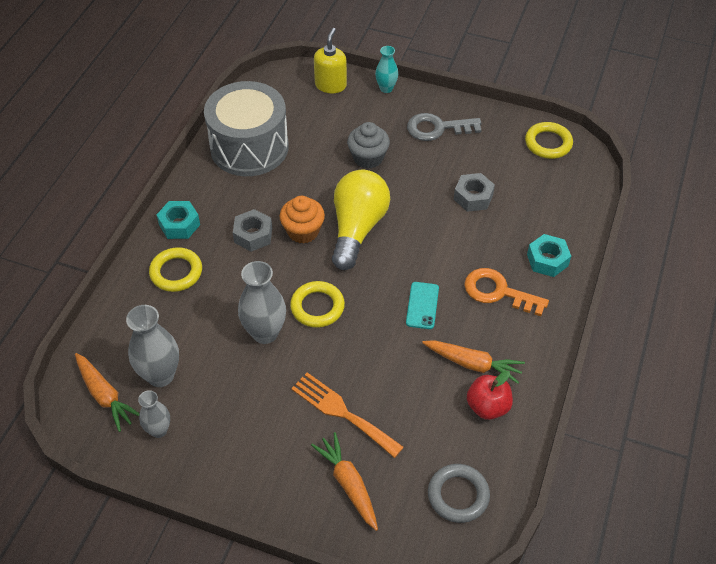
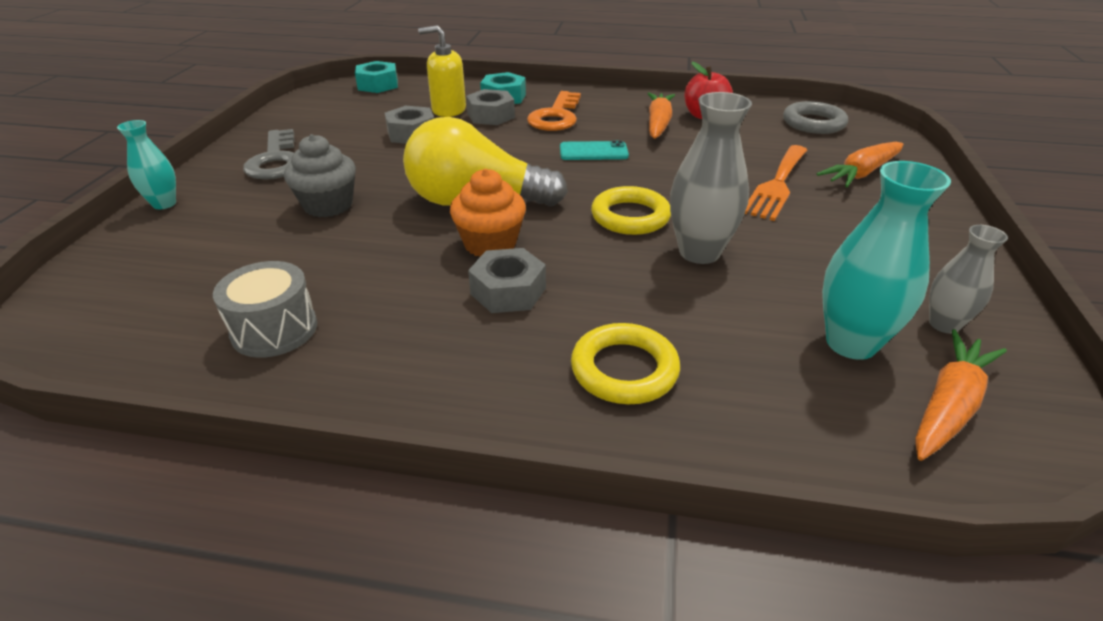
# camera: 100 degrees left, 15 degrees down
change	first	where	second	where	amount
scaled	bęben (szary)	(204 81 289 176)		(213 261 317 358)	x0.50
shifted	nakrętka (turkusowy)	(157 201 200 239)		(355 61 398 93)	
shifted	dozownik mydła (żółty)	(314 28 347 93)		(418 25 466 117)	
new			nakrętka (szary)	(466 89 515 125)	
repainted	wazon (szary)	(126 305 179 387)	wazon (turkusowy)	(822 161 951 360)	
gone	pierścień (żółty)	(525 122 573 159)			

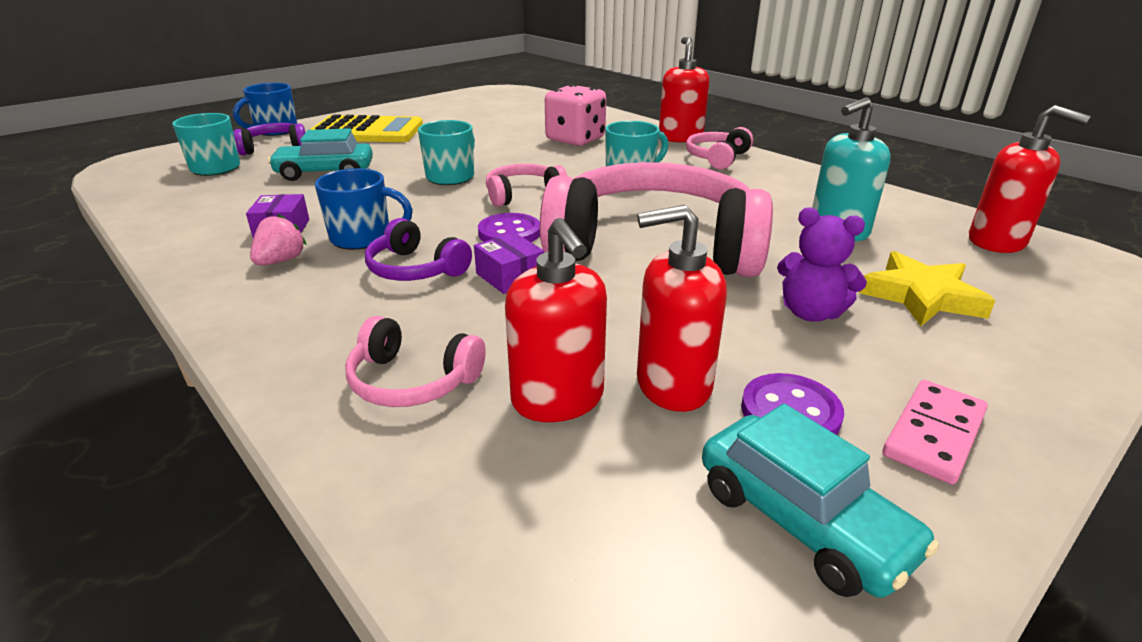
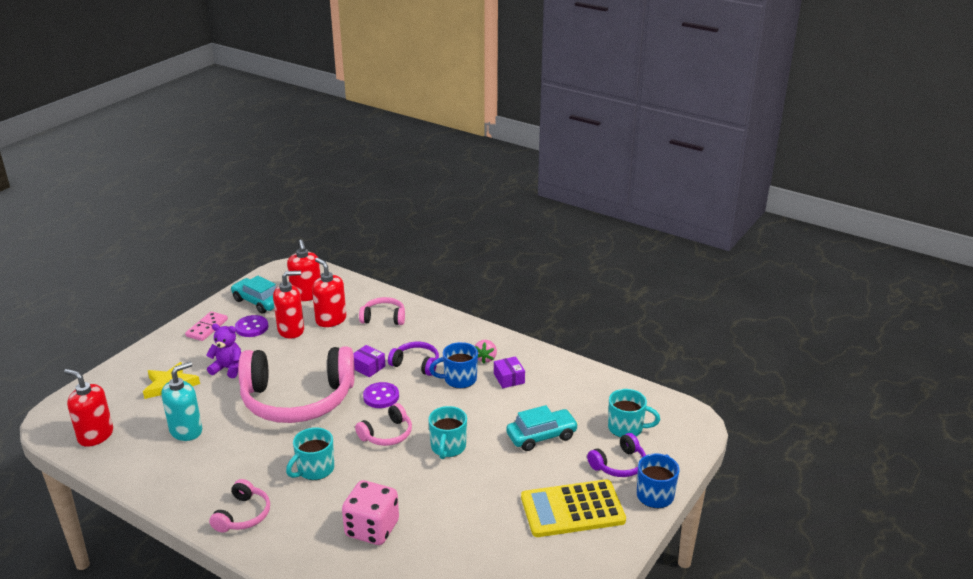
# camera: 165 degrees right, 0 degrees up
change	first	where	second	where	amount
shifted	dozownik mydła (czerwony)	(659 37 710 143)		(287 240 321 301)	

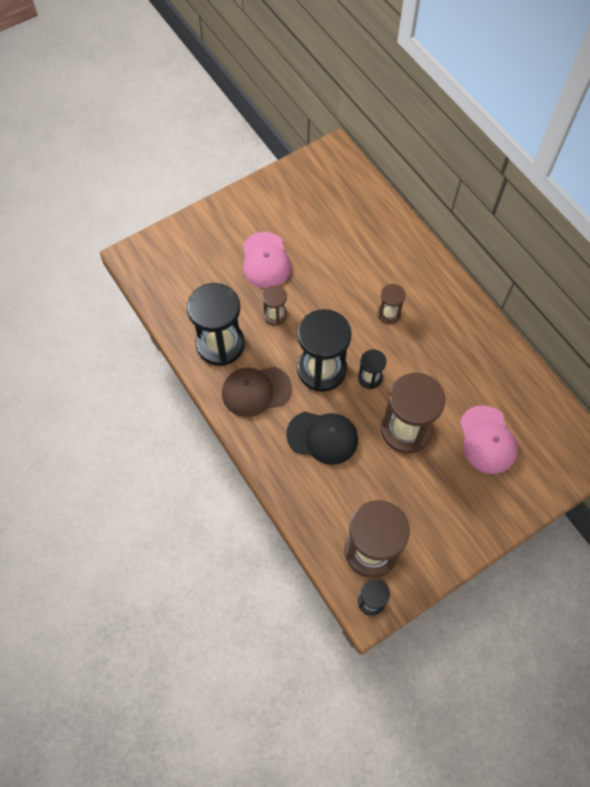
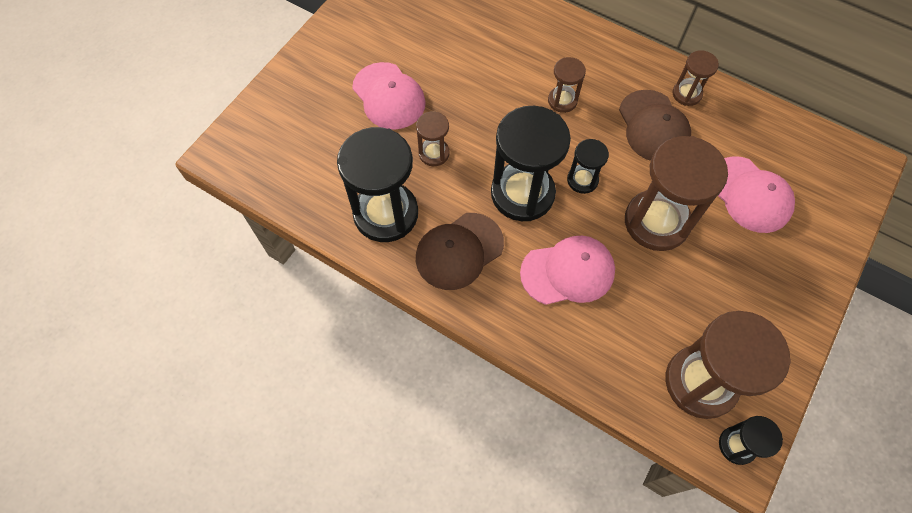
# camera: 25 degrees left, 0 degrees up
change	first	where	second	where	amount
repainted	czapka (czarny)	(286 412 358 465)	czapka (różowy)	(520 236 615 305)	
new			czapka (brązowy)	(619 90 691 161)	
new			klepsydra (brązowy)	(673 50 719 106)	

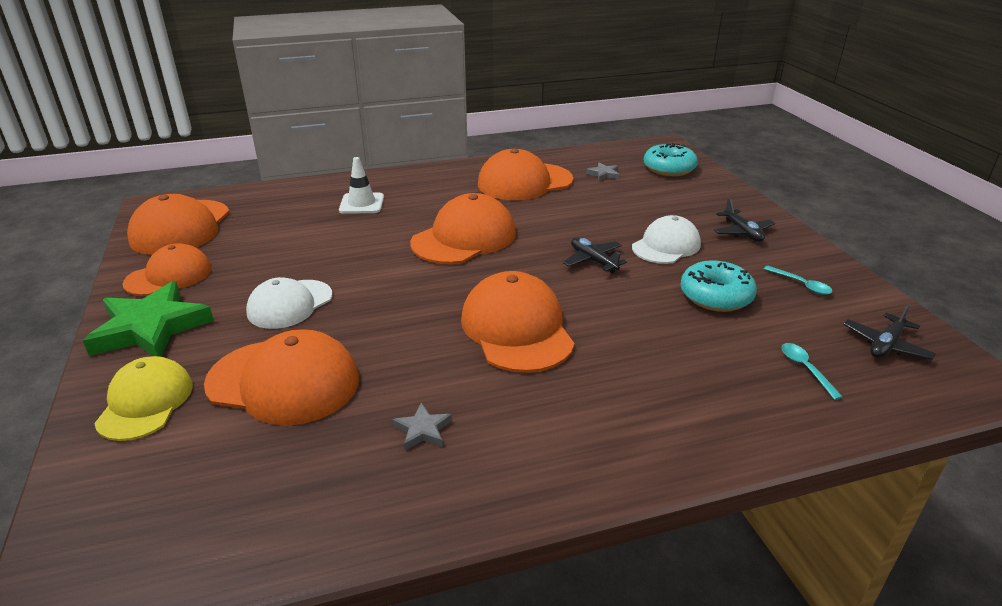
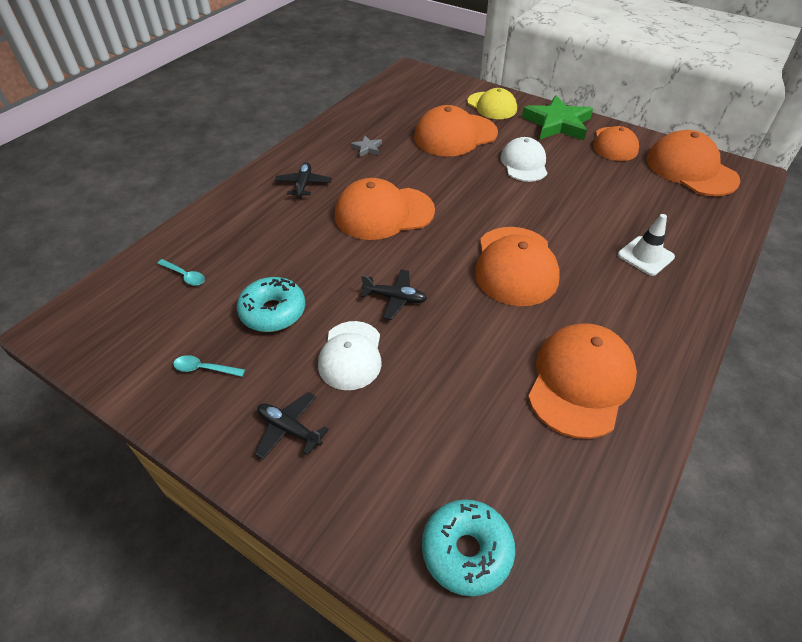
# camera: 140 degrees right, 15 degrees up
change	first	where	second	where	amount
shifted	samolot (czarny)	(843 303 936 360)		(275 162 332 199)	
rotated	czapka (pomarańczowy)	(461 271 575 373)		(335 178 435 240)	135 degrees clockwise
gone	gwiazda (szary)	(586 163 620 181)			

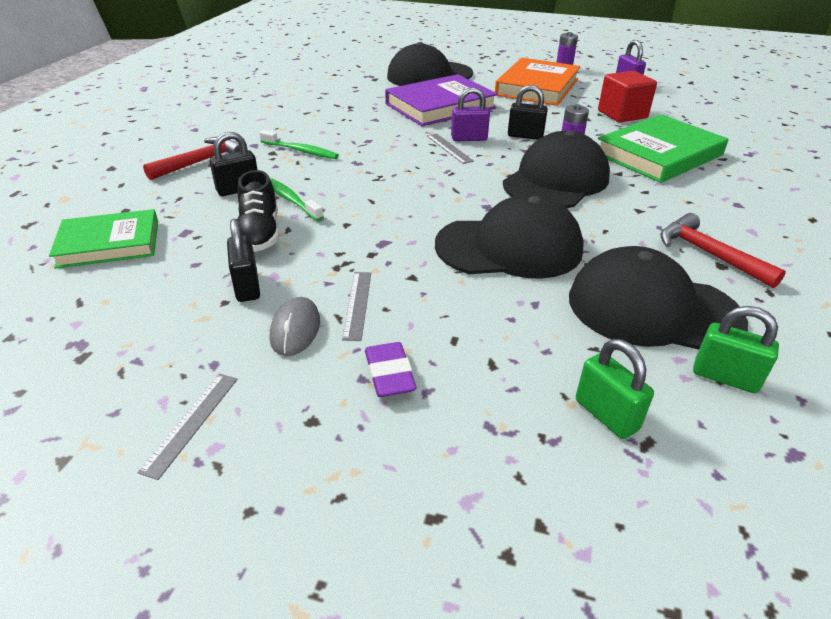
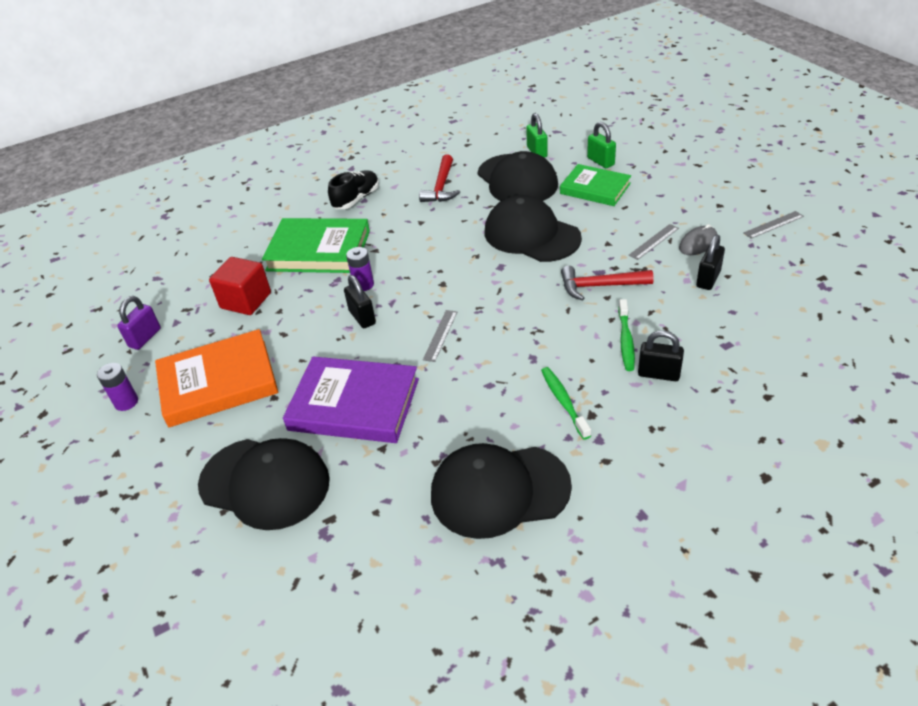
# camera: 130 degrees left, 5 degrees up
change	first	where	second	where	amount
shifted	but (czarny)	(237 170 279 252)		(328 170 379 209)	
shifted	czapka (czarny)	(503 131 610 208)		(431 443 572 539)	
shifted	książka (zielony)	(49 209 158 269)		(560 164 631 206)	
shifted	młotek (czerwony)	(143 137 241 180)		(561 266 654 301)	
rotated	kłódka (zielony)	(576 339 654 439)		(587 122 616 168)	45 degrees counterclockwise
gone	gumka do mazania (fioletowy)	(365 342 417 397)			
gone	kłódka (fioletowy)	(451 87 490 141)			

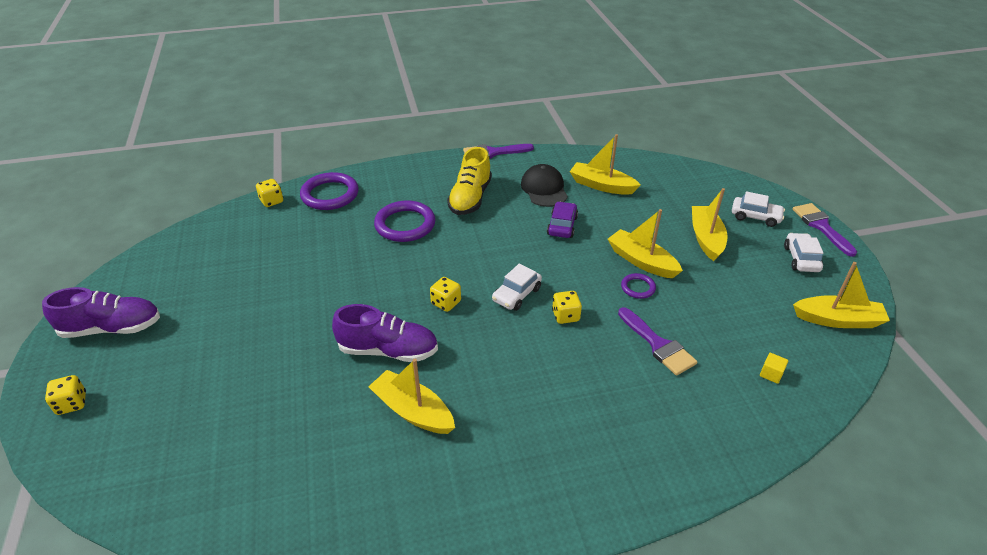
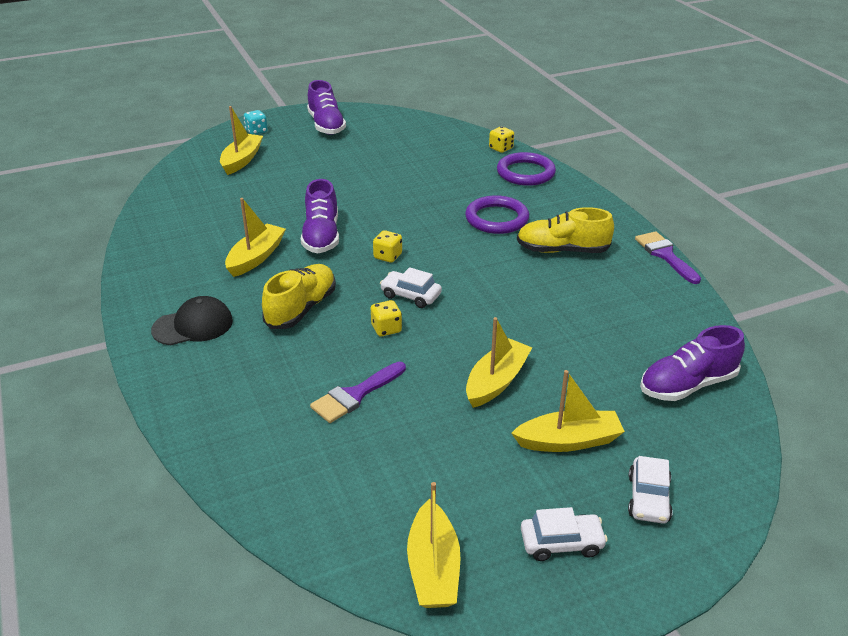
# camera: 80 degrees right, 5 degrees down
change	first	where	second	where	amount
shifted	czapka (czarny)	(521 164 568 207)		(151 296 233 345)	
shifted	łódka (żółty)	(570 134 641 195)		(220 106 263 175)	
repainted	kostka do gry (żółty)	(45 375 86 415)	kostka do gry (turkusowy)	(244 110 268 135)	
new			but (żółty)	(262 264 336 329)	
new			but (fioletowy)	(640 325 745 401)	
gone	samochód (fioletowy)	(547 201 578 238)			
gone	pierścień (fioletowy)	(621 273 656 299)			
gone	sześcian (żółty)	(760 353 788 384)			
gone	pędzel (fioletowy)	(792 203 857 257)			

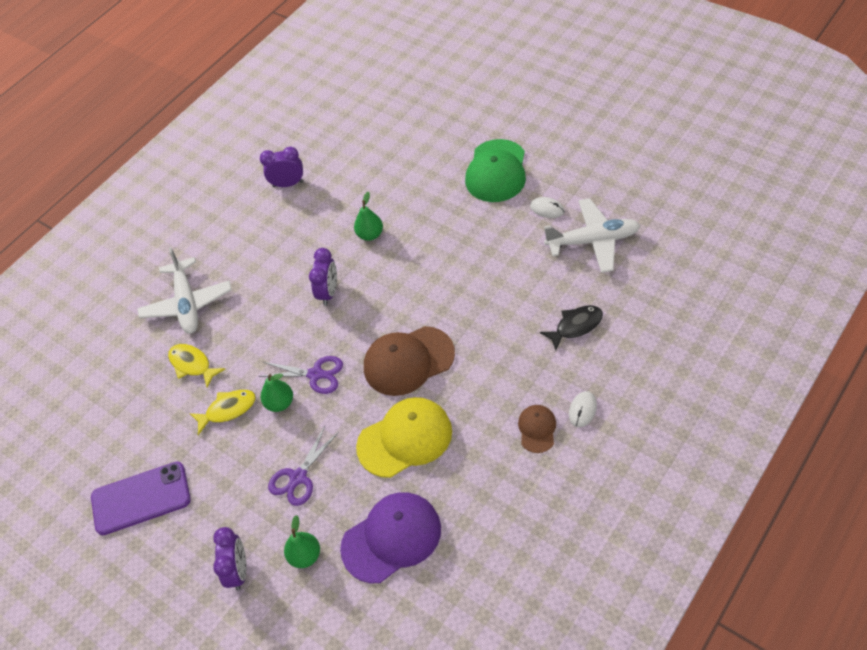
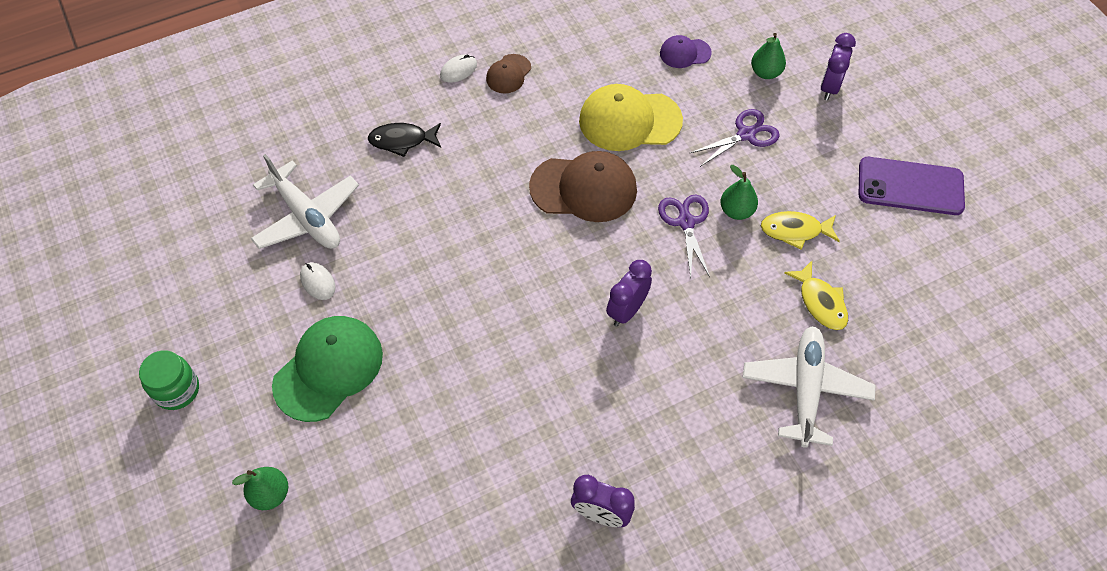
# camera: 160 degrees left, 5 degrees up
change	first	where	second	where	amount
new			słoik (zielony)	(139 350 199 410)	
shifted	gruszka (zielony)	(354 192 383 241)		(232 467 288 510)	
rotated	samolot (biały)	(544 198 640 273)		(251 154 359 249)	150 degrees counterclockwise
rotated	nożyczki (fioletowy)	(259 356 343 394)		(658 195 710 278)	45 degrees clockwise
scaled	czapka (fioletowy)	(340 492 441 583)		(660 35 712 68)	x0.52

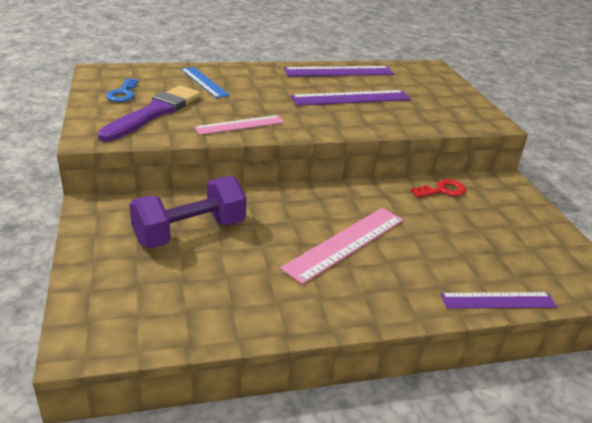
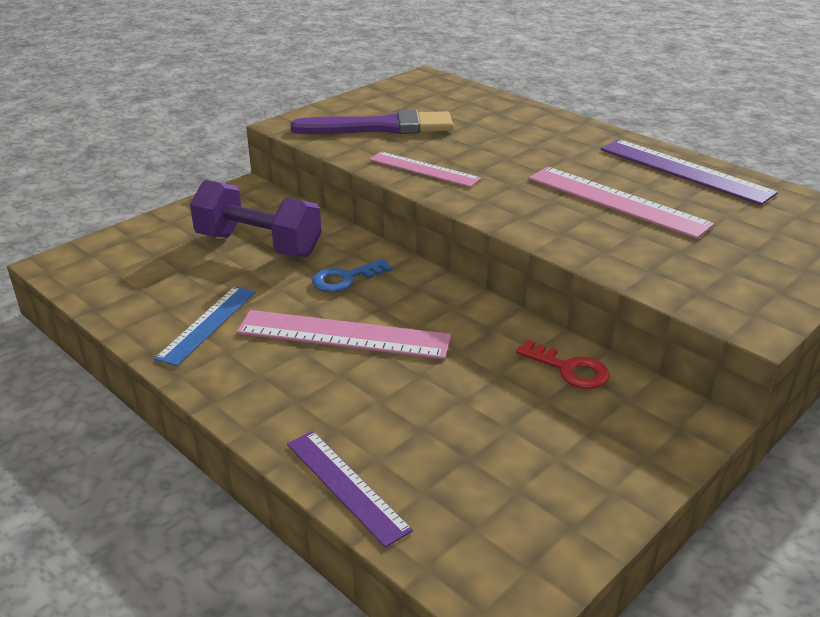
# camera: 60 degrees right, 0 degrees up
change	first	where	second	where	amount
shifted	linijka (niebieski)	(181 67 230 98)		(154 286 256 366)	
shifted	klucz (niebieski)	(106 78 139 102)		(312 259 392 292)	
repainted	linijka (fioletowy)	(291 90 411 106)	linijka (różowy)	(528 167 714 239)	

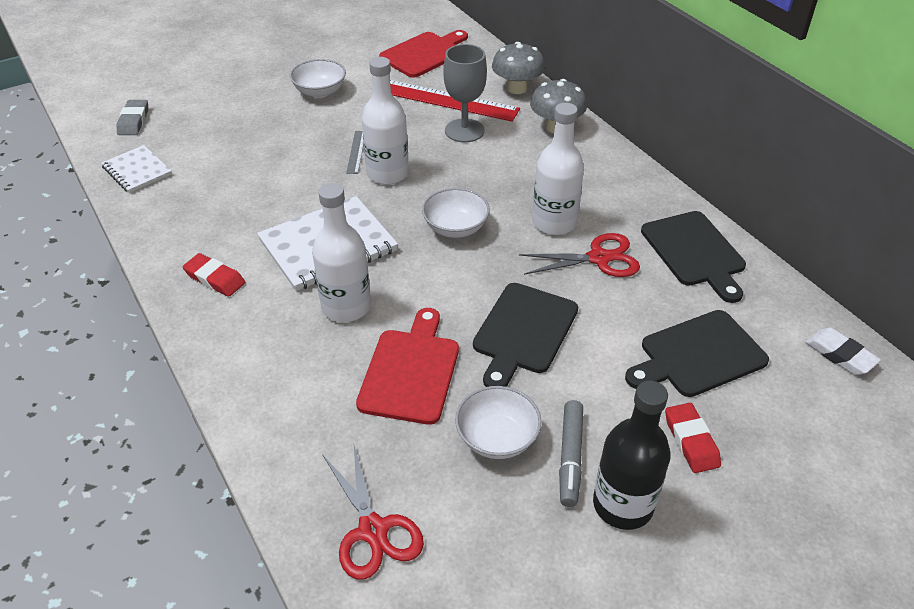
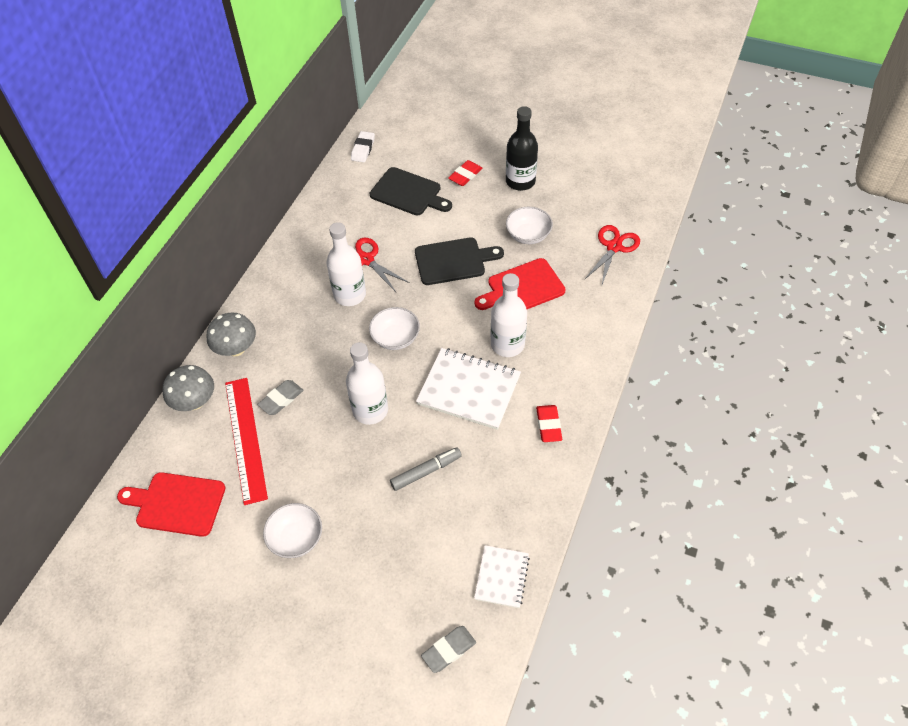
# camera: 125 degrees left, 10 degrees up
change	first	where	second	where	amount
swapped	kielich (szary)	(443 44 487 143)	gumka do mazania (szary)	(257 380 303 415)	
shifted	flamaster (szary)	(559 400 583 507)		(390 447 462 491)	
gone	linijka (szary)	(346 131 364 174)			
gone	deska do krojenia (czarny)	(641 211 746 303)			

